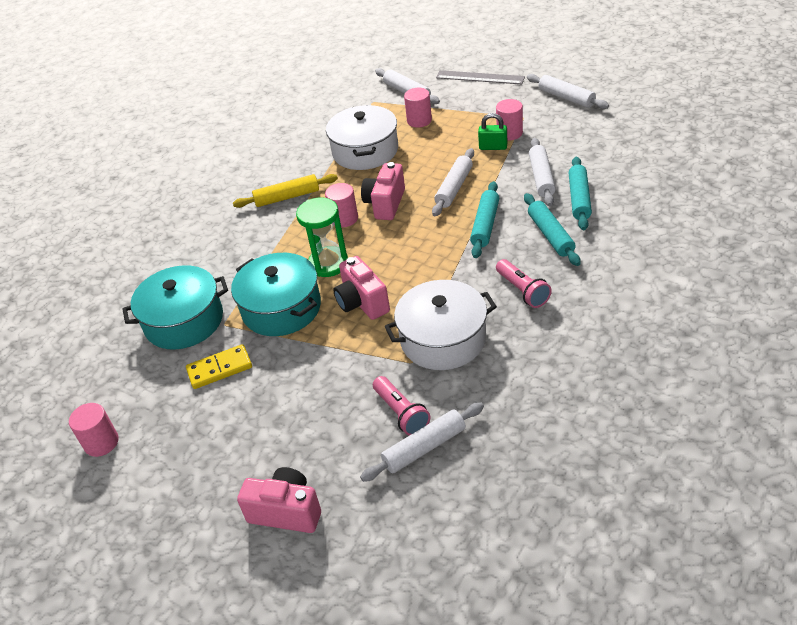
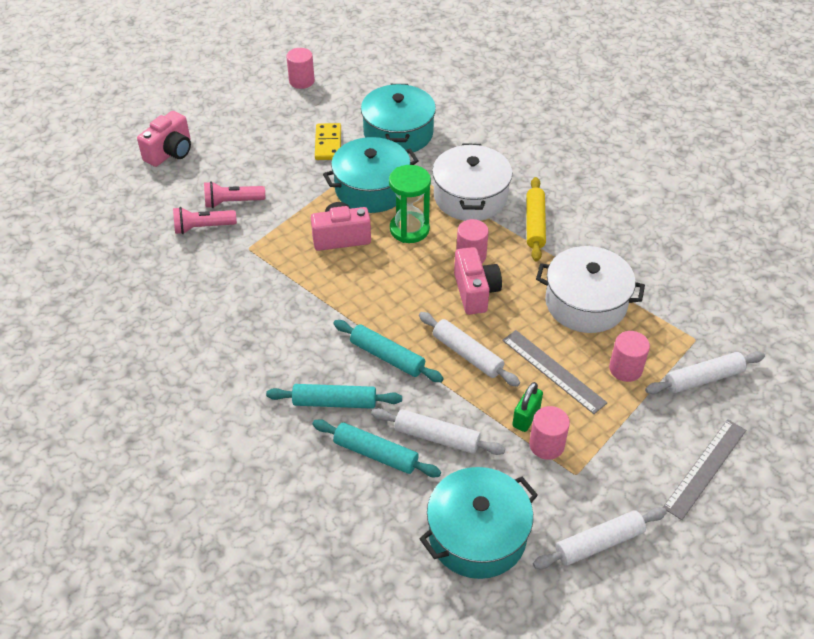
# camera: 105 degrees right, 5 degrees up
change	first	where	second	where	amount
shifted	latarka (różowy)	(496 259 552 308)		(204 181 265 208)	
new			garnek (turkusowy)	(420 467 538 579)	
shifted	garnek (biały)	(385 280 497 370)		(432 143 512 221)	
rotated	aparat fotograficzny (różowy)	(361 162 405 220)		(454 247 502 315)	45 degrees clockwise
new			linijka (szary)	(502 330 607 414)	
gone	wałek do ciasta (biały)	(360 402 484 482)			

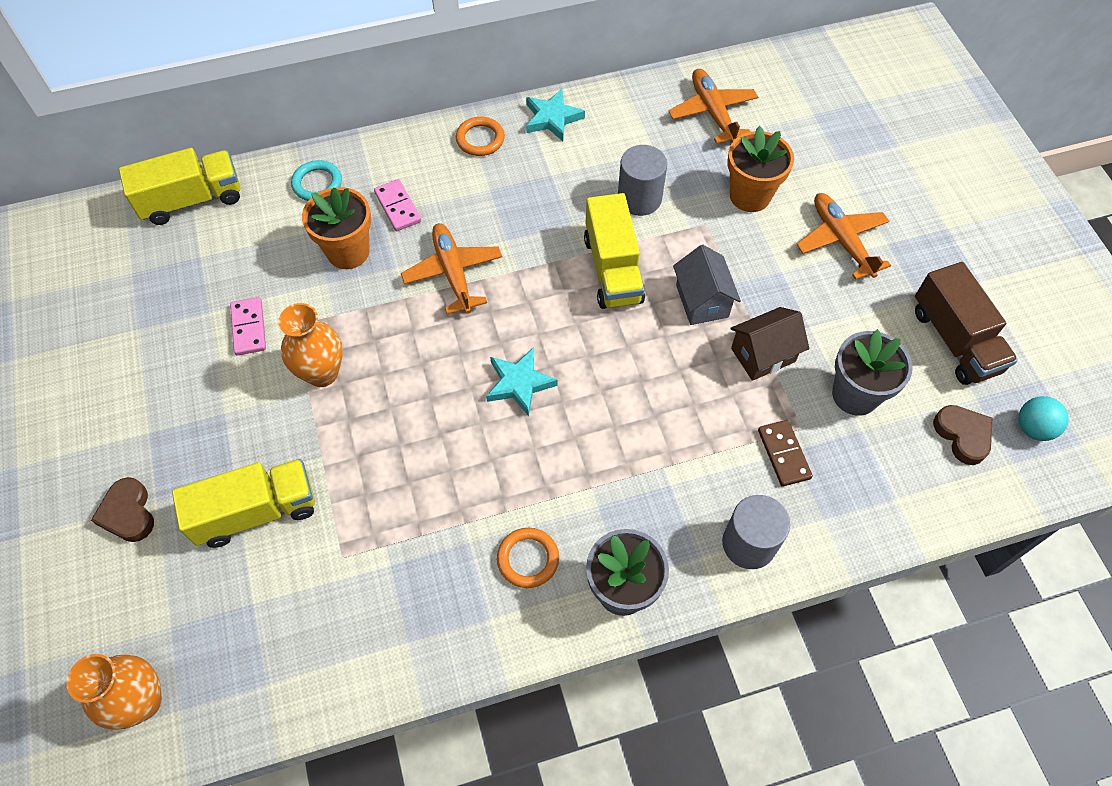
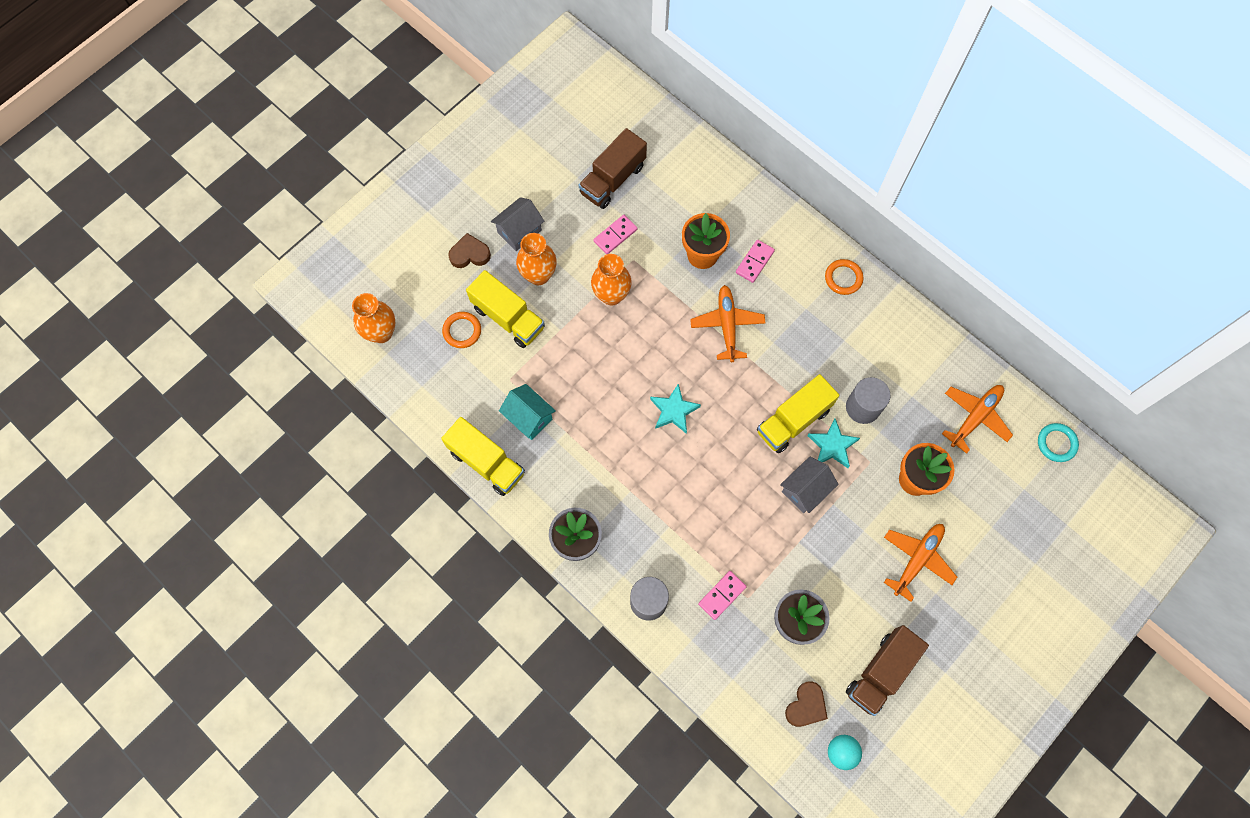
# camera: 60 degrees right, 10 degrees up
change	first	where	second	where	amount
shifted	ciężarówka (żółty)	(119 148 240 225)		(441 417 525 496)	
shifted	pierścień (pomarańczowy)	(497 528 559 588)		(442 312 481 348)	
rotated	serce (brązowy)	(91 477 154 542)		(448 233 491 268)	45 degrees clockwise
new			domek (szary)	(491 197 544 251)	
new			domek (turkusowy)	(499 384 556 440)	
new			wazon (pomarańczowy)	(516 233 557 285)	
new			ciężarówka (brązowy)	(579 128 647 209)	
rotated	samolot (pomarańczowy)	(401 223 502 314)		(690 285 766 362)	45 degrees counterclockwise
repainted	kostka domina (brązowy)	(758 420 813 487)	kostka domina (różowy)	(698 571 747 620)	
shifted	gwiazda (turkusowy)	(526 89 585 141)		(807 419 860 468)	
shifted	pierścień (turkusowy)	(291 160 342 201)		(1038 423 1079 462)	
gone	domek (brązowy)	(730 307 809 381)			

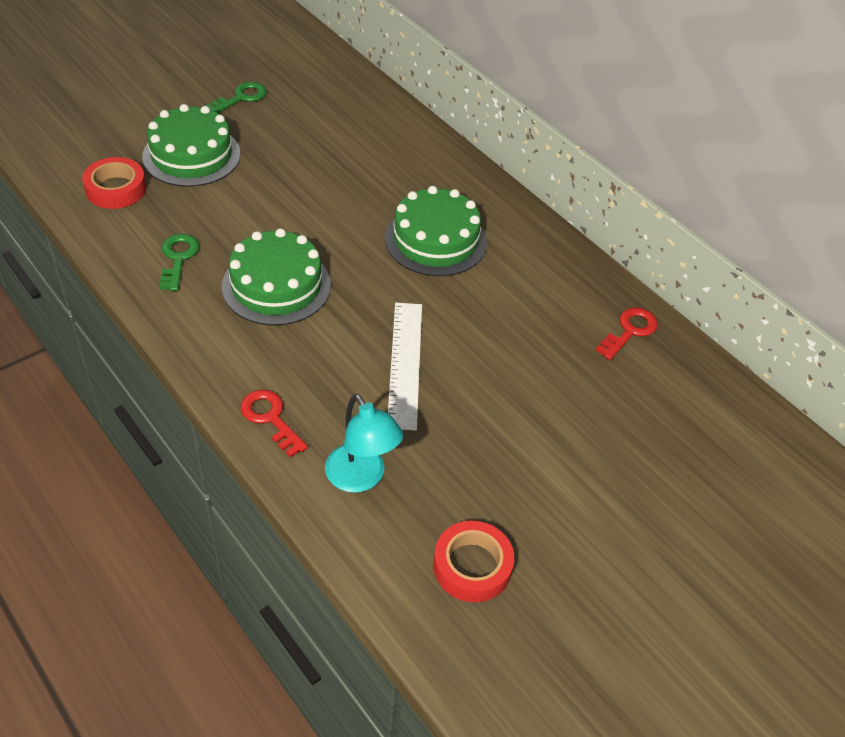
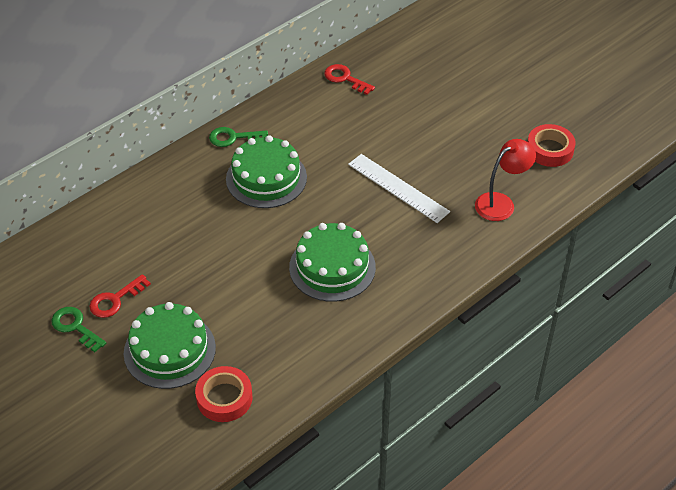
# camera: 90 degrees left, 0 degrees up
change	first	where	second	where	amount
shifted	klucz (czerwony)	(240 390 308 457)		(89 274 151 318)	
shifted	klucz (zielony)	(160 234 199 291)		(209 127 268 147)	
rotated	linijka (biały)	(388 303 422 431)		(348 154 450 223)	45 degrees clockwise
repainted	lampka (turkusowy)	(325 394 403 493)	lampka (czerwony)	(475 139 536 221)	

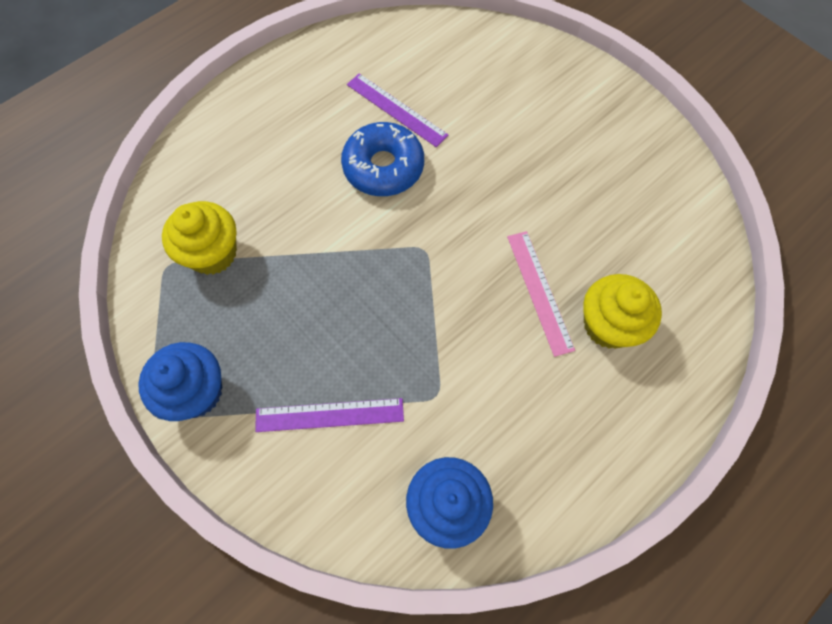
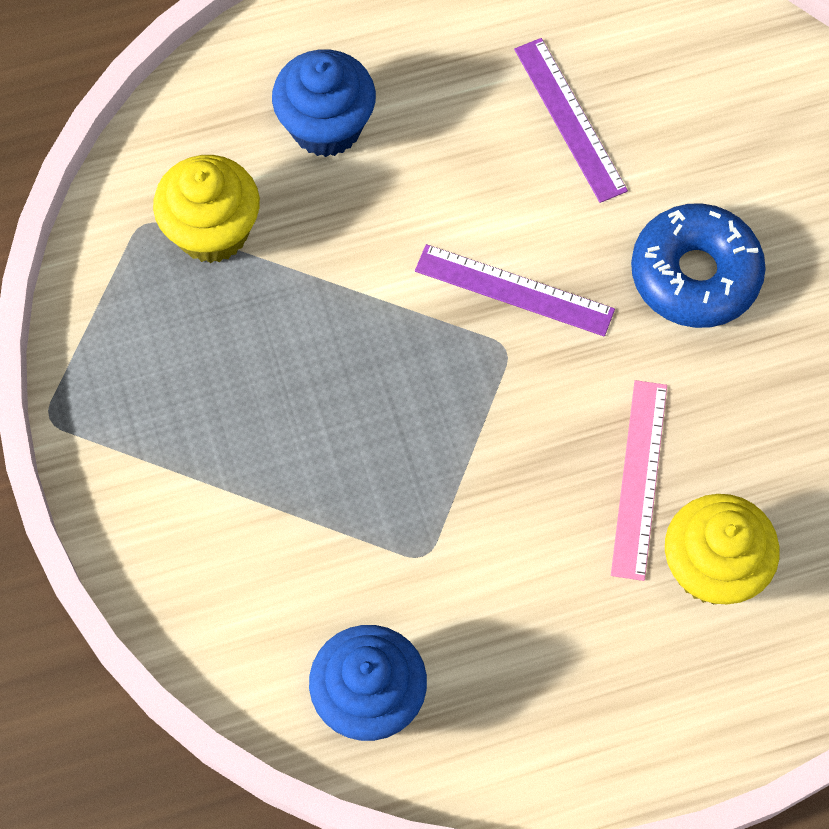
# camera: 25 degrees right, 0 degrees up
change	first	where	second	where	amount
shifted	muffinka (niebieski)	(138 342 222 421)		(272 49 376 157)	
shifted	linijka (fioletowy)	(255 398 404 432)		(415 244 615 337)	
shifted	donut (niebieski)	(341 122 424 196)		(631 203 766 328)	

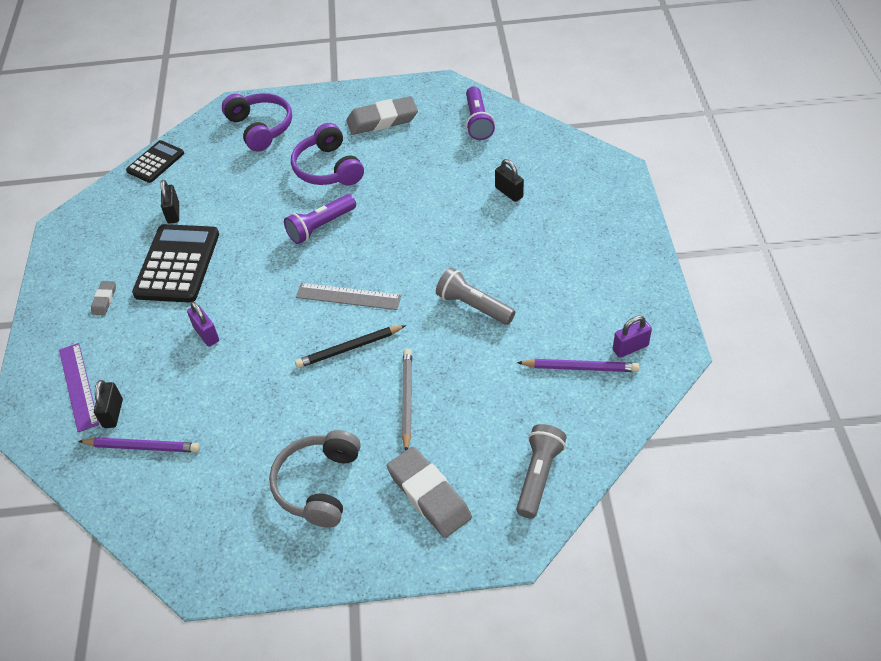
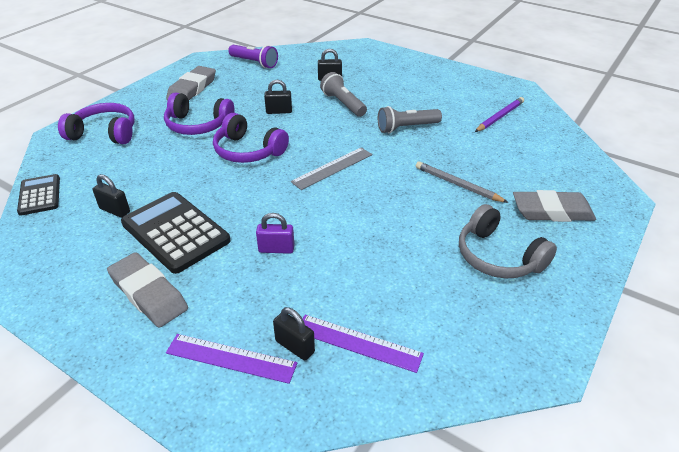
# camera: 55 degrees left, 10 degrees down
change	first	where	second	where	amount
scaled	gumka do mazania (szary)	(91 281 116 315)		(107 252 188 328)	x2.06
swapped	latarka (fioletowy)	(284 194 356 244)	słuchawki (fioletowy)	(213 113 289 163)	
new			kłódka (czarny)	(264 80 292 114)	
swapped	ołówek (fioletowy)	(78 437 200 453)	linijka (fioletowy)	(303 315 424 373)	
shifted	latarka (szary)	(516 424 567 518)		(320 72 367 117)	
gone	ołówek (czarny)	(295 325 406 368)			
gone	kłódka (fioletowy)	(613 316 652 358)			

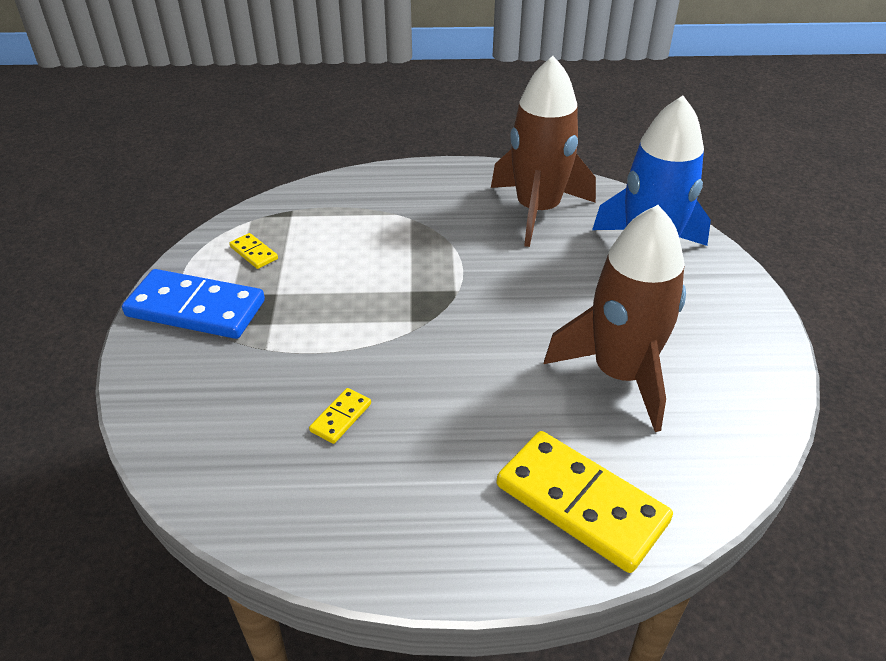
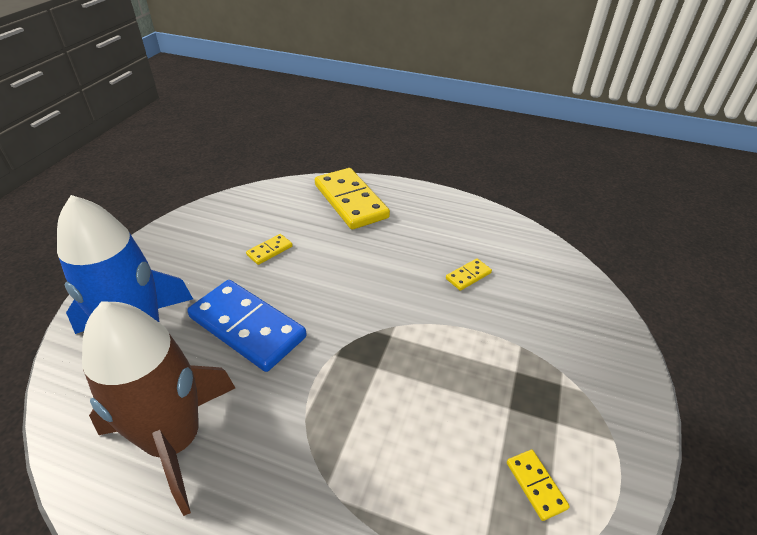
# camera: 160 degrees left, 0 degrees up
change	first	where	second	where	amount
shifted	kostka domina (niebieski)	(122 269 265 339)		(187 280 307 372)	
swapped	rakieta (brązowy)	(544 205 686 432)	kostka domina (żółty)	(246 234 293 265)	

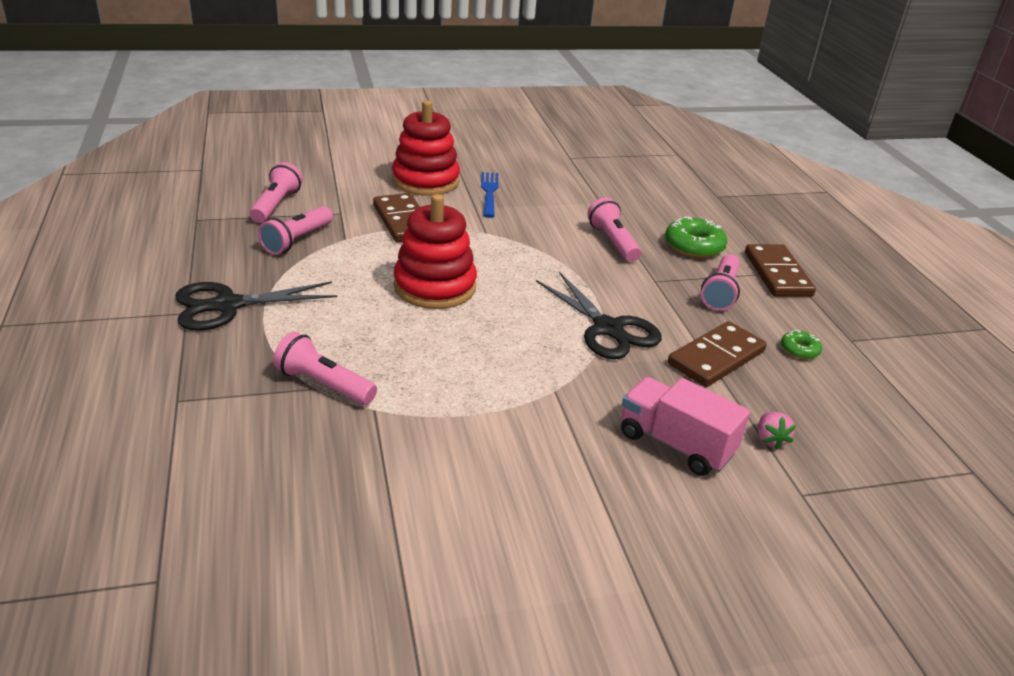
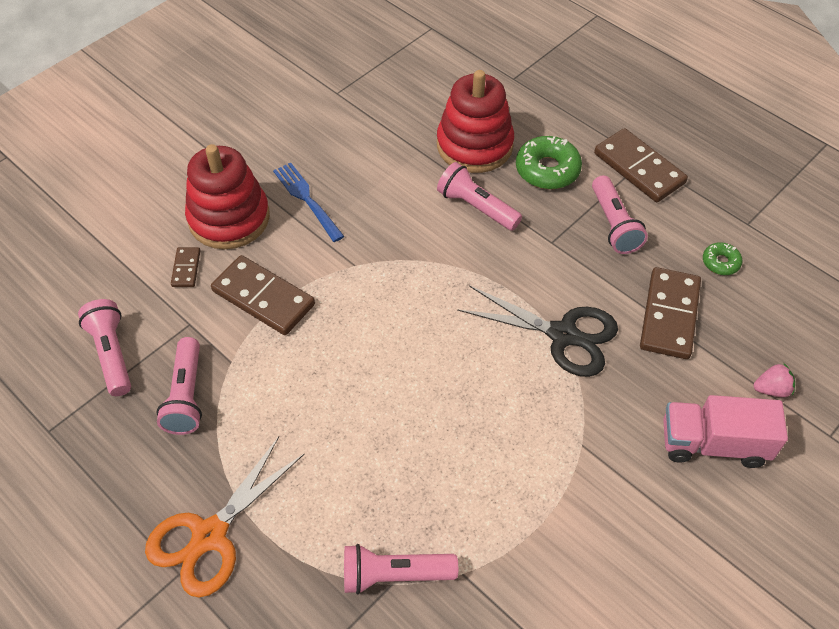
# camera: 30 degrees left, 20 degrees up
change	first	where	second	where	amount
repainted	nożyczki (czarny)	(175 281 337 331)	nożyczki (pomarańczowy)	(145 436 305 597)	
new			kostka domina (brązowy)	(171 247 200 287)	
shifted	zabawka nakładanka (czerwony)	(394 194 477 309)		(437 70 514 173)	
rotated	truskawka (różowy)	(758 412 796 450)		(754 363 795 397)	60 degrees counterclockwise

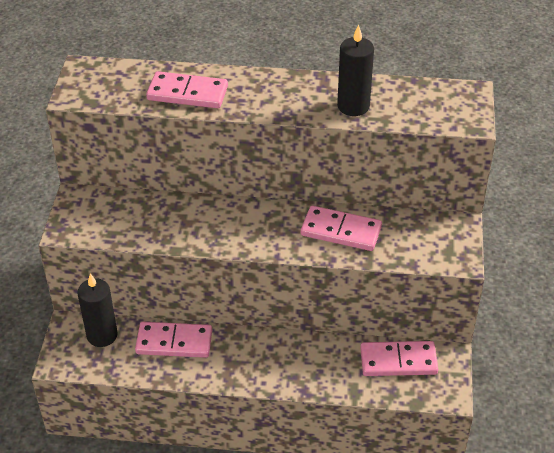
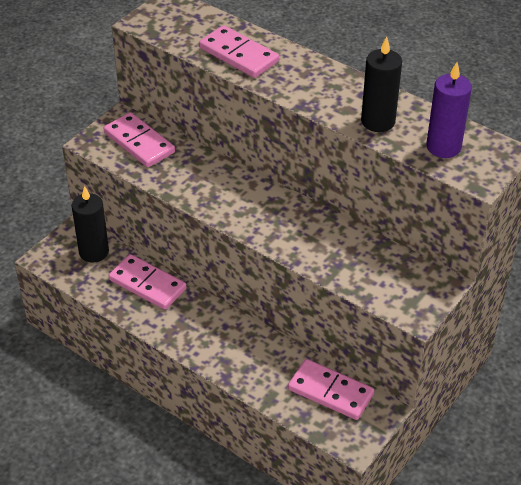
# camera: 30 degrees right, 0 degrees up
change	first	where	second	where	amount
shifted	kostka domina (różowy)	(301 206 382 251)		(104 112 175 167)	
new			świeca (fioletowy)	(426 62 472 158)	

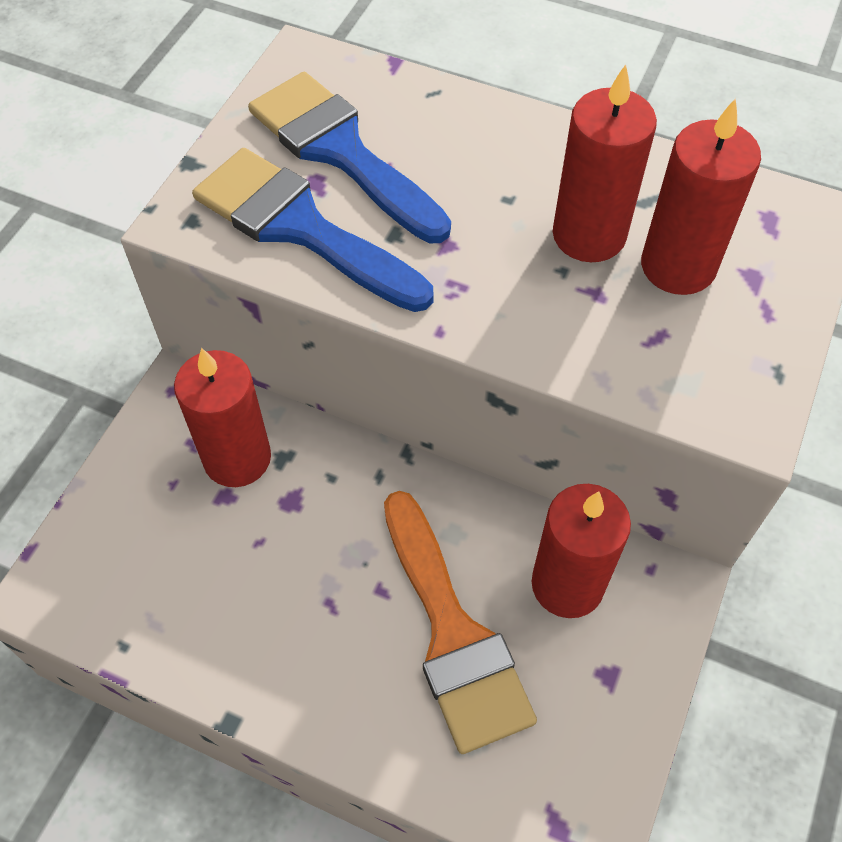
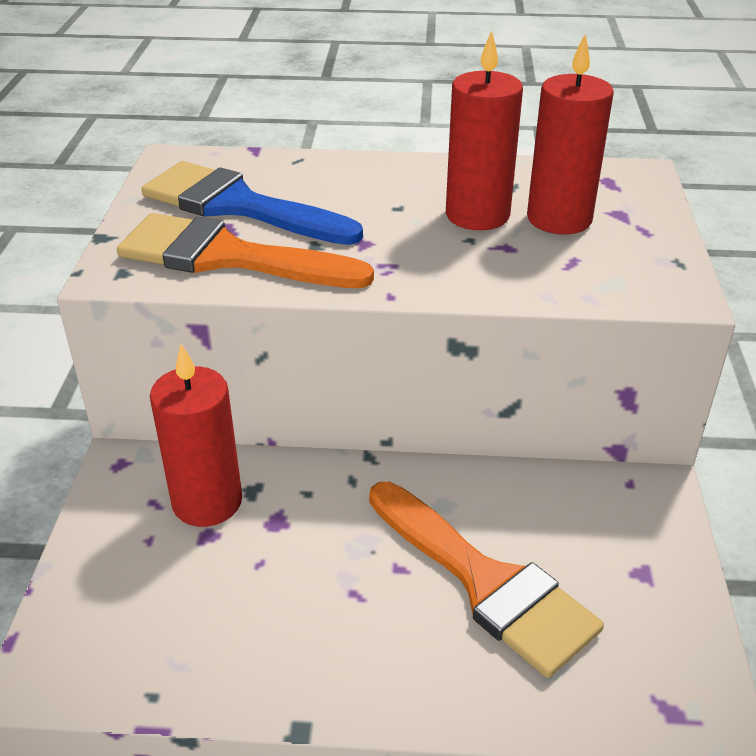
# camera: 20 degrees left, 20 degrees down
change	first	where	second	where	amount
repainted	pędzel (niebieski)	(192 148 434 312)	pędzel (pomarańczowy)	(117 213 374 288)	
gone	świeca (czerwony)	(532 484 631 618)			

